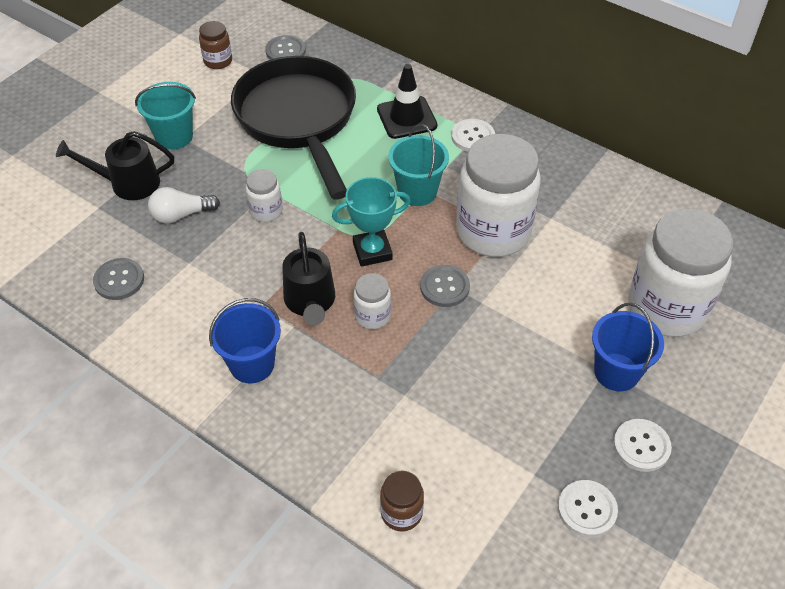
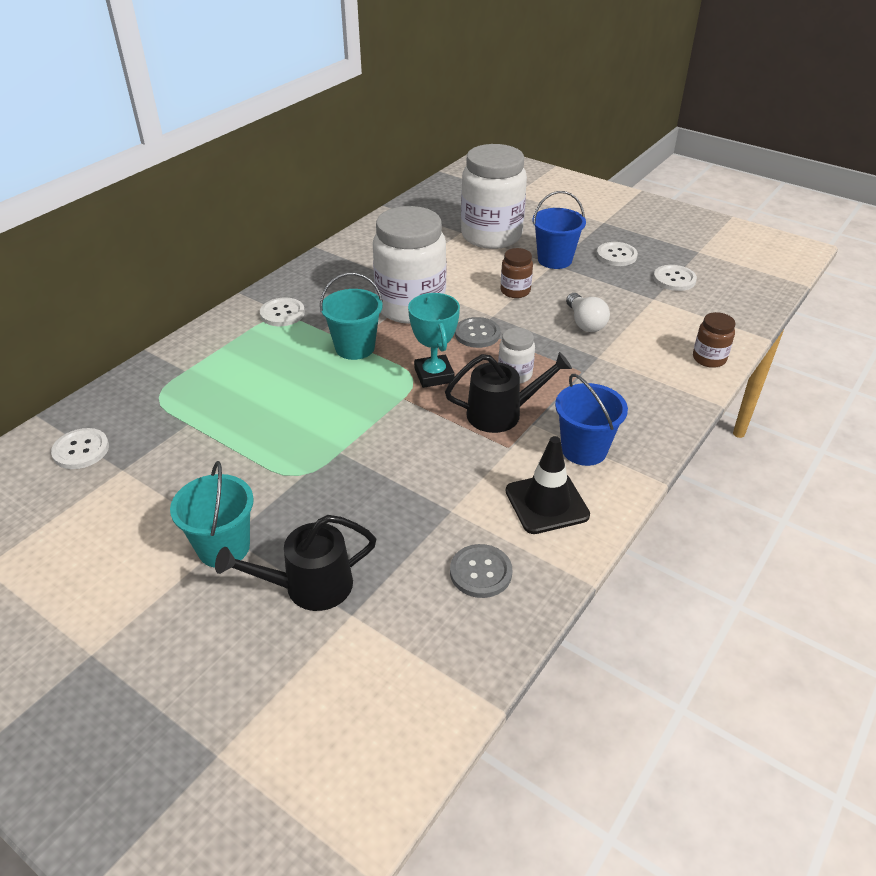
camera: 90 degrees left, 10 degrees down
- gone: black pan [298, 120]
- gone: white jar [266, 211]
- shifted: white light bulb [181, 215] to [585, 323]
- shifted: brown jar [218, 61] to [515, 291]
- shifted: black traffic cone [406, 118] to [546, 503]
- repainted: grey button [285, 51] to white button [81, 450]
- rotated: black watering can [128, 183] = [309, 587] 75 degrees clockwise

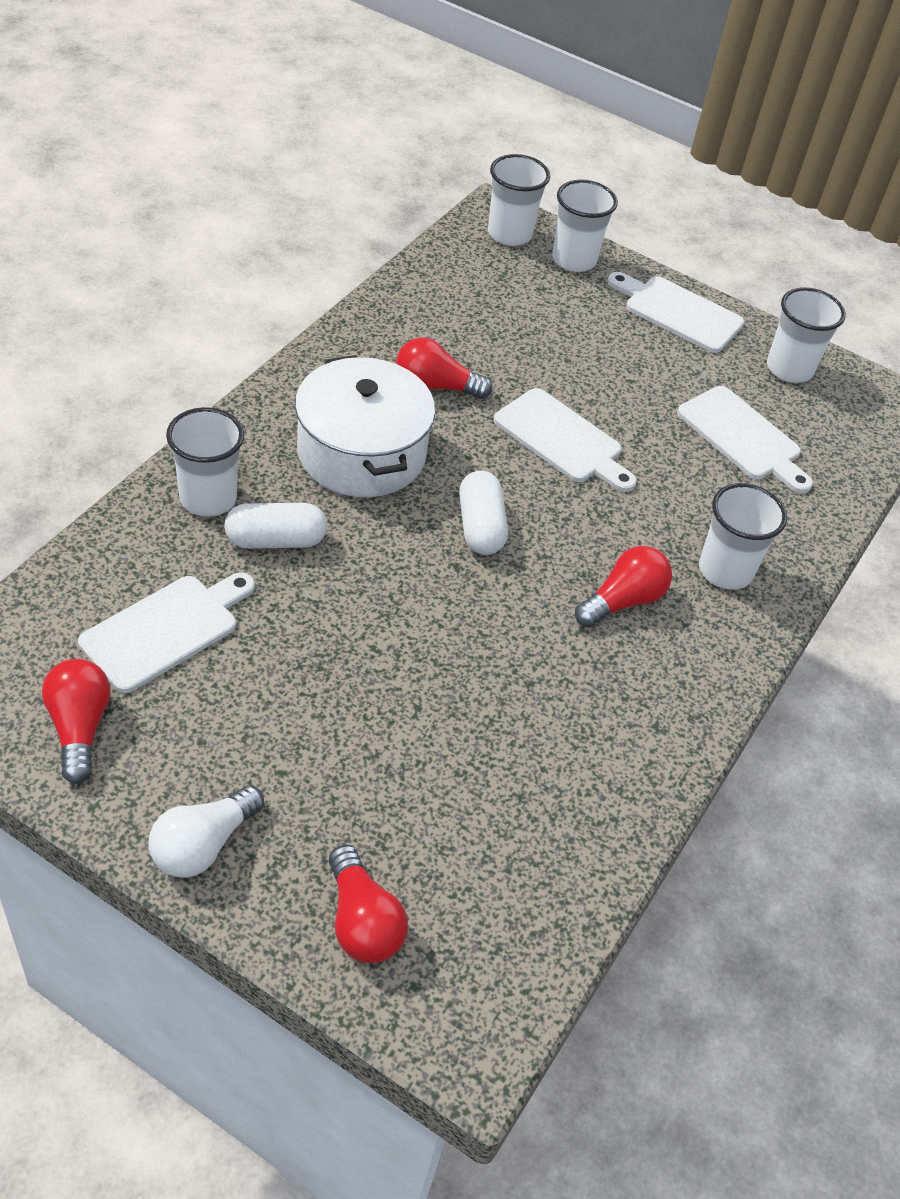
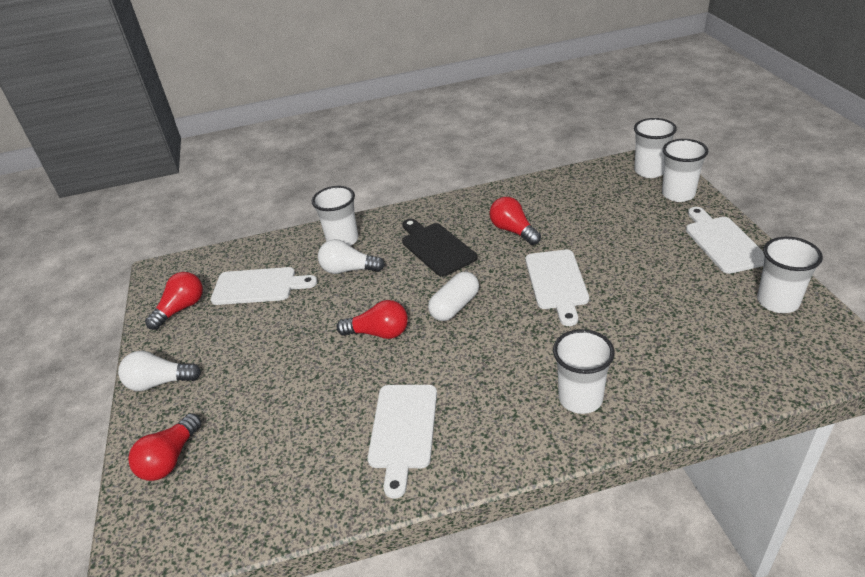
camera: 55 degrees right, 10 degrees down
- shifted: red light bulb [623, 601] to [379, 333]
- shifted: white cutting board [743, 437] to [403, 431]
- swapped: white capsule [276, 540] to white light bulb [348, 270]
- swapped: white pot [361, 453] to black cutting board [436, 247]

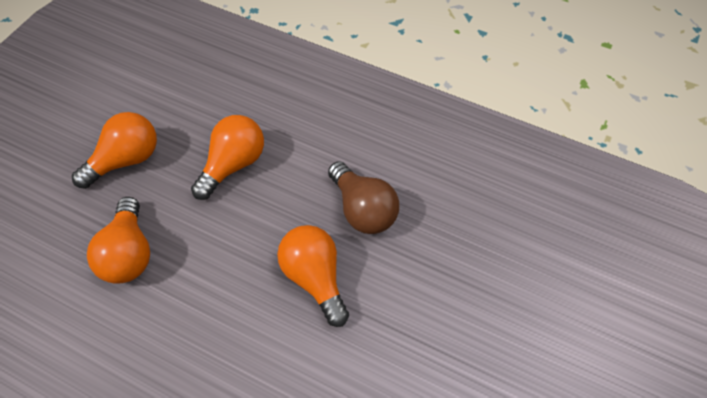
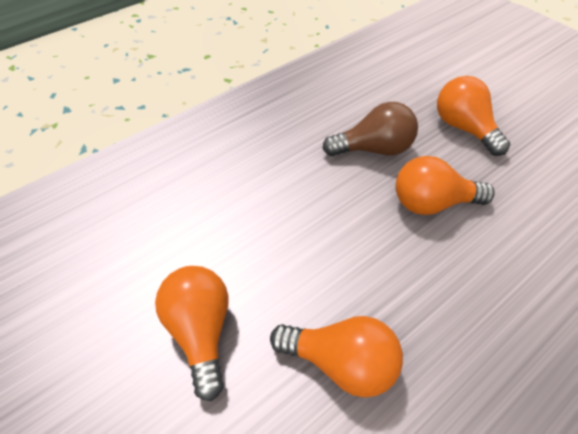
camera: 65 degrees left, 5 degrees down
- shifted: orange light bulb [233, 165] to [463, 128]

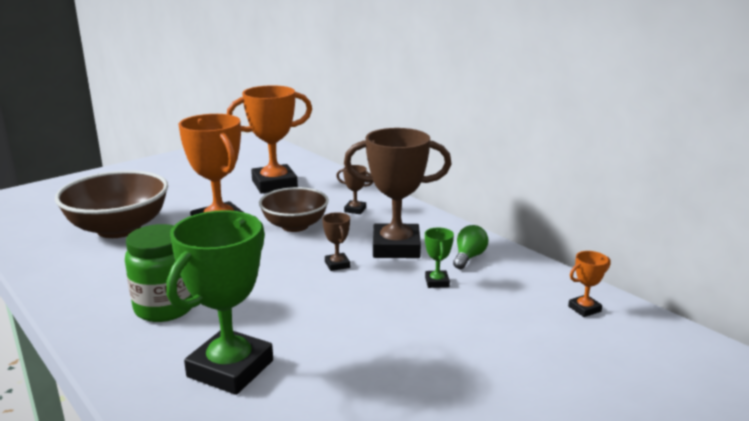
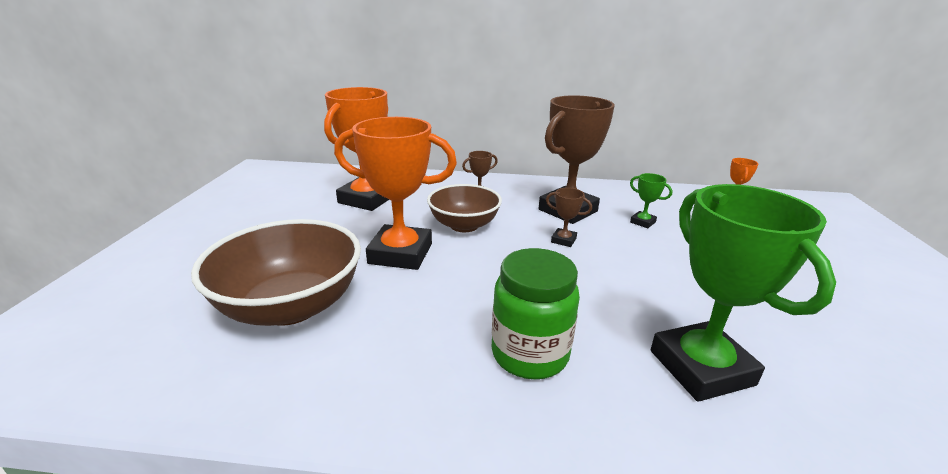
camera: 45 degrees left, 5 degrees up
- gone: green light bulb [469, 257]

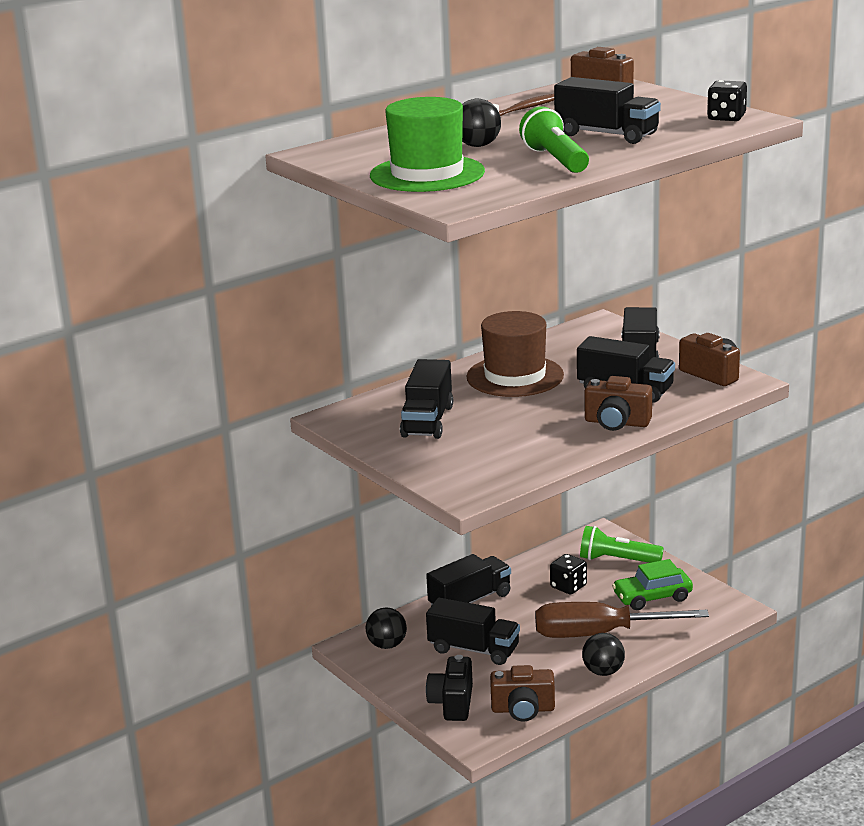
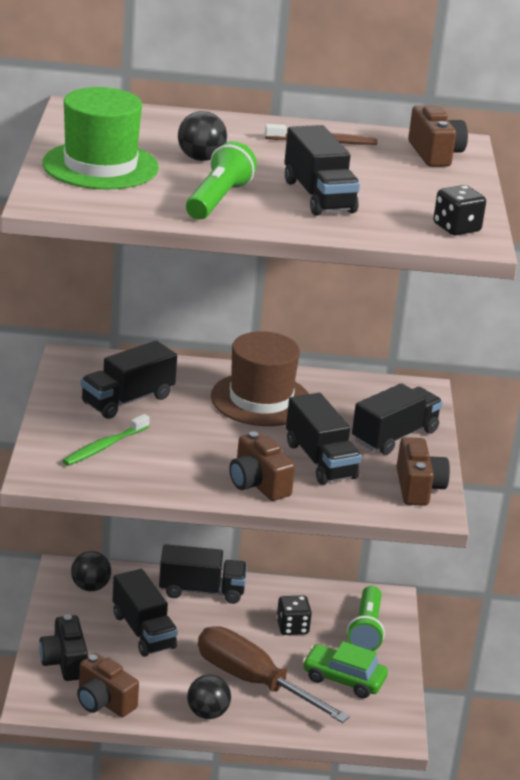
camera: 35 degrees right, 5 degrees up
- new: green toothbrush [104, 446]
- rotated: black camera [452, 703] = [64, 662] 60 degrees counterclockwise
- rotated: green flashlight [617, 560] = [366, 630] 135 degrees counterclockwise

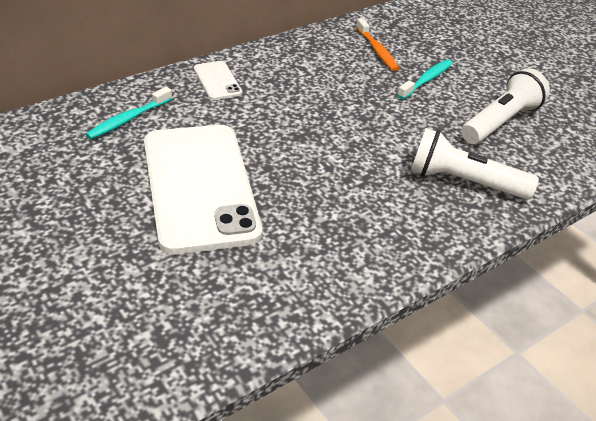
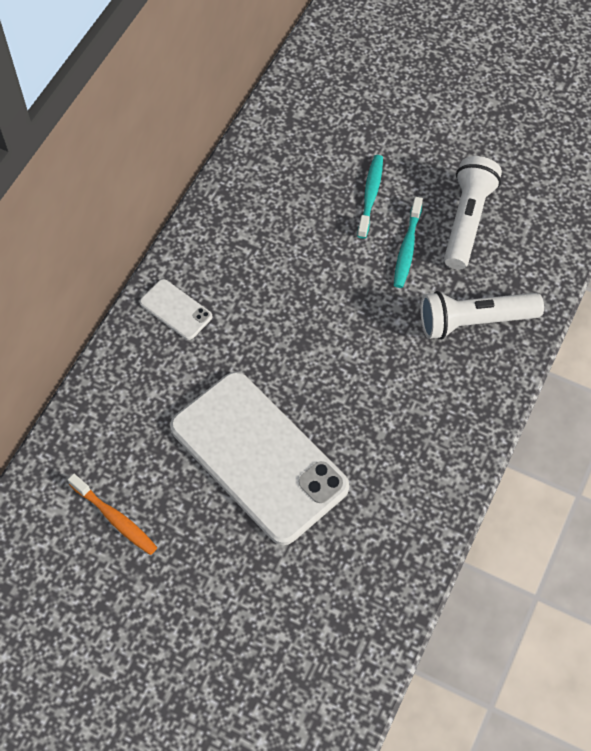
camera: 25 degrees left, 20 degrees up
- shifted: turquoise toothbrush [128, 119] to [407, 248]
- shifted: orange toothbrush [377, 50] to [115, 519]

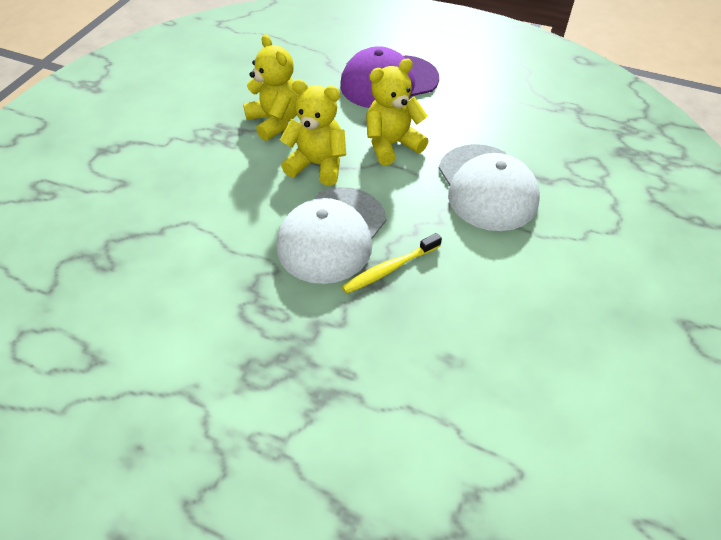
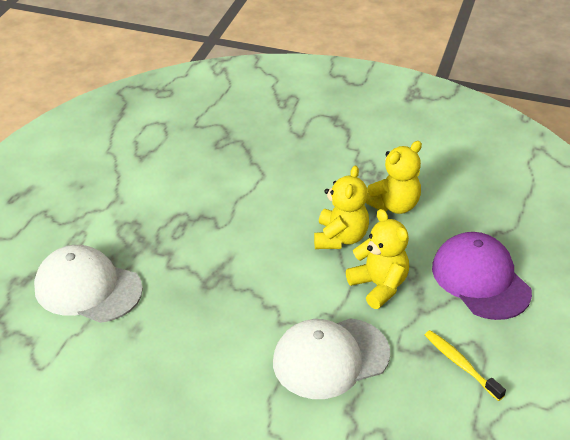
camera: 85 degrees right, 10 degrees down
- shifted: white cap [332, 234] to [88, 288]
- shifted: yellow toothbrush [390, 268] to [461, 365]

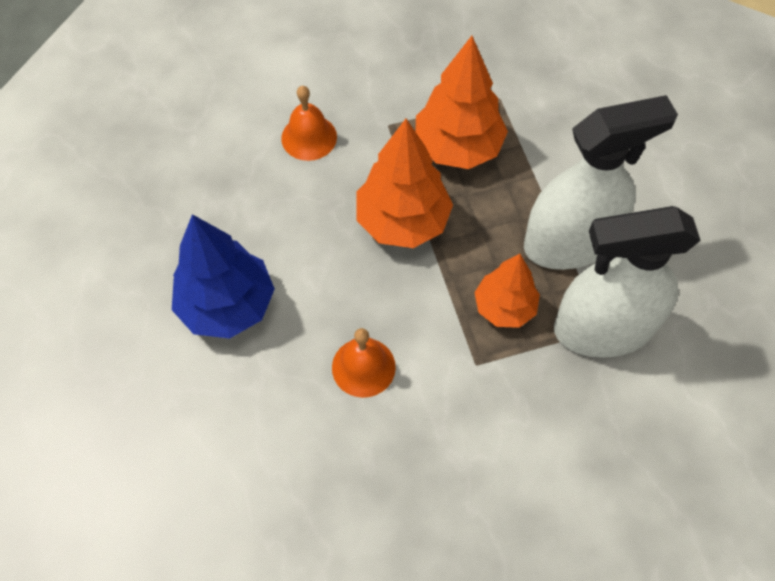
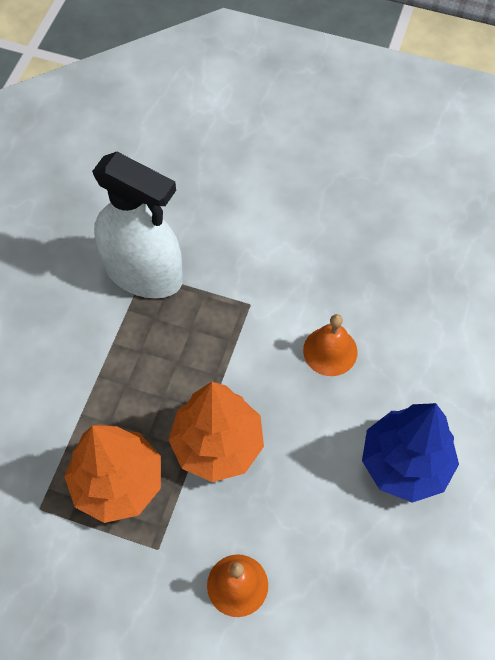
camera: 145 degrees left, 0 degrees up
- gone: orange tree [504, 307]
- gone: white spray bottle [569, 242]

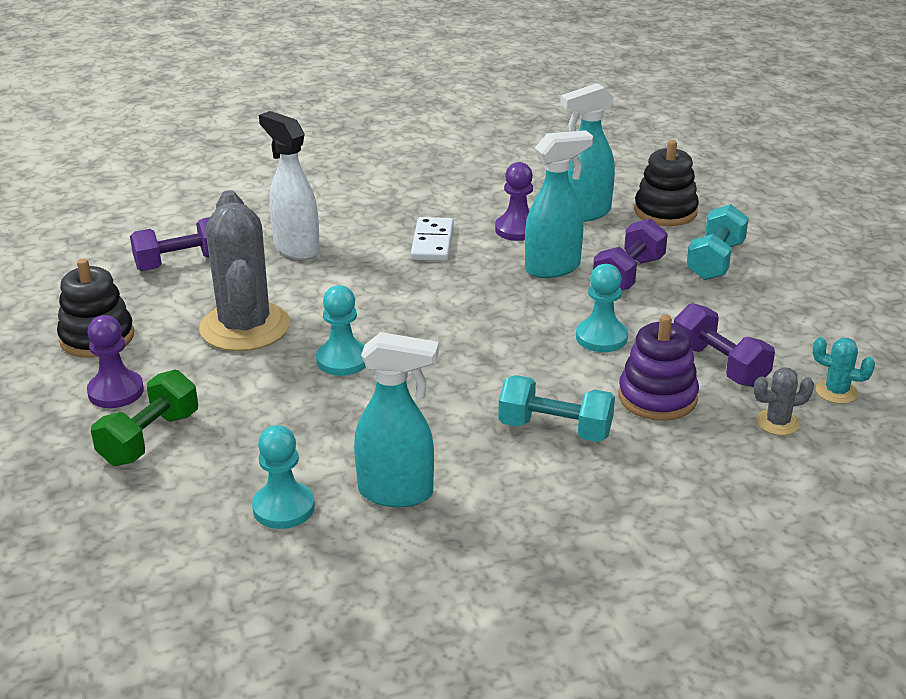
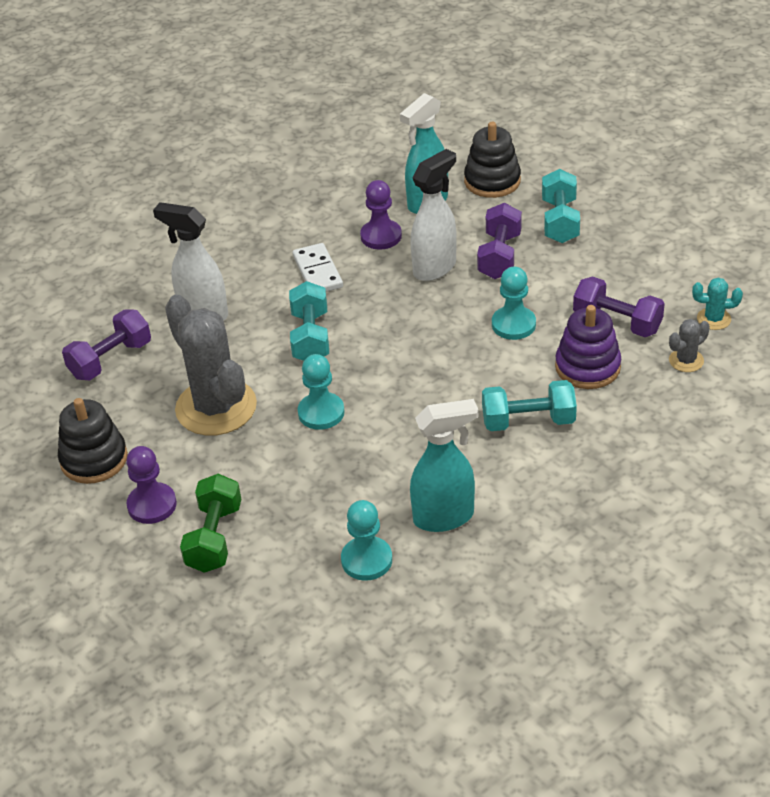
camera: 20 degrees left, 10 degrees up
- new: turquoise dumbbell [310, 337]
- repainted: turquoise spray bottle [553, 268] to white spray bottle [435, 268]

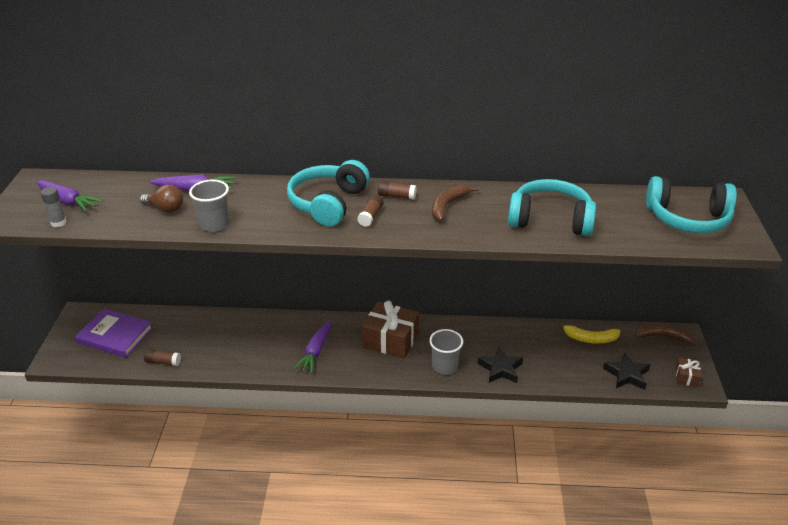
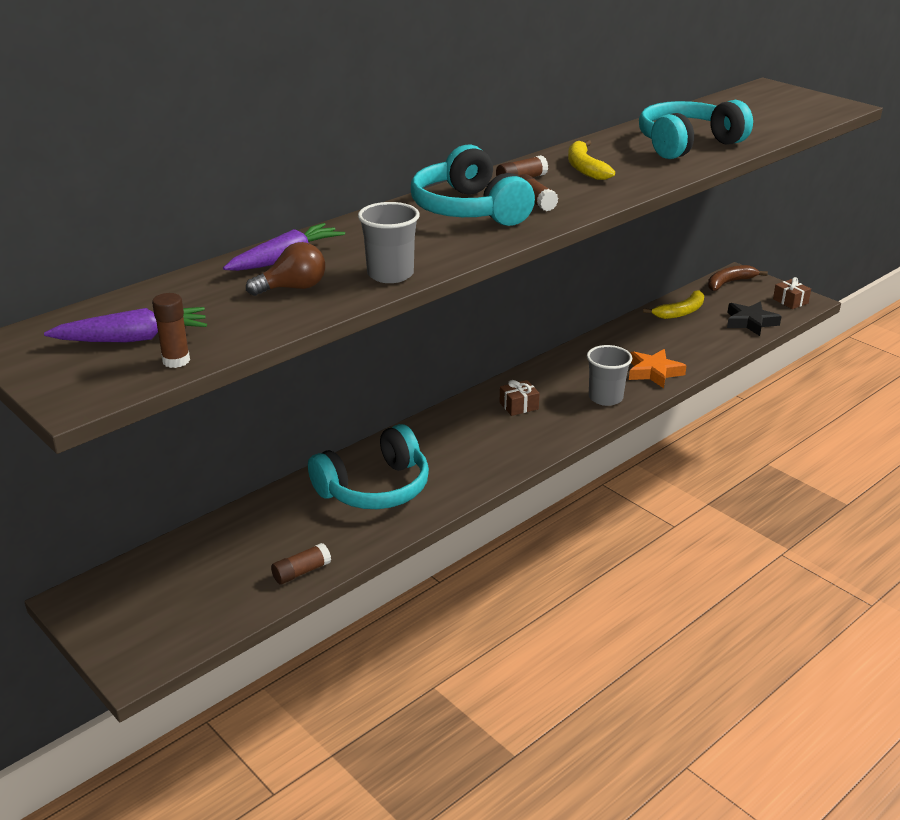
camera: 45 degrees left, 5 degrees down
- gone: purple book [115, 335]
- gone: purple carrot [316, 351]
- shifted: turquoise headphones [687, 219] to [375, 488]
- repainted: grey glue stick [58, 223] to brown glue stick [176, 361]
- repainted: brown banana [448, 206] to yellow banana [584, 168]
- repainted: black star [500, 369] to orange star [654, 372]
- scaled: brown gift [391, 340] = [518, 406] x0.48

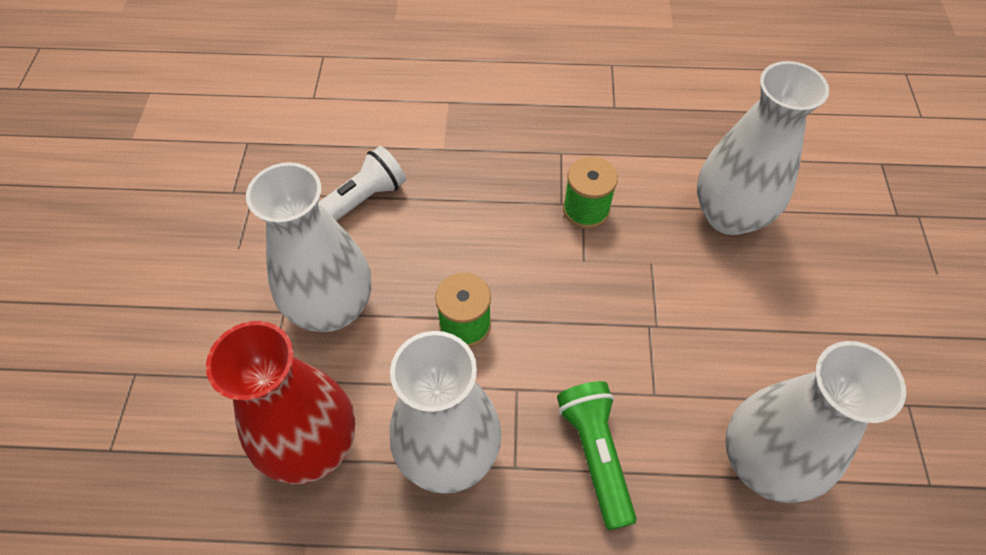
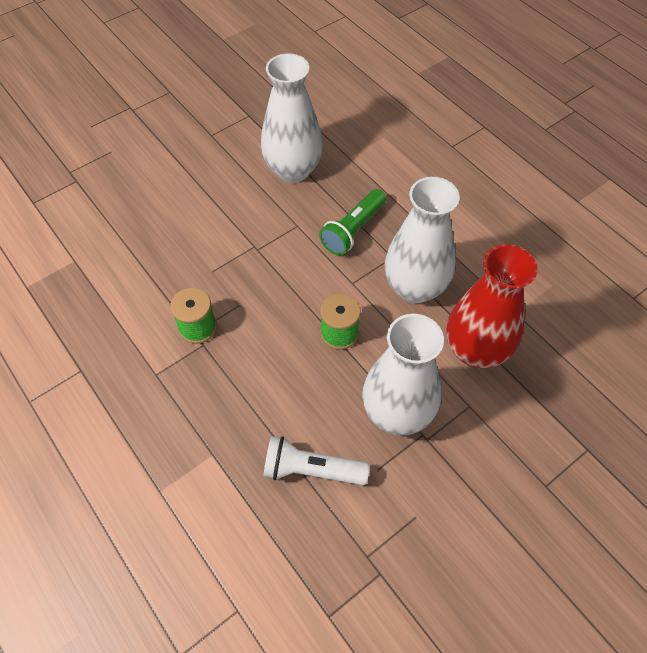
camera: 130 degrees left, 0 degrees up
- gone: white vase [729, 215]

